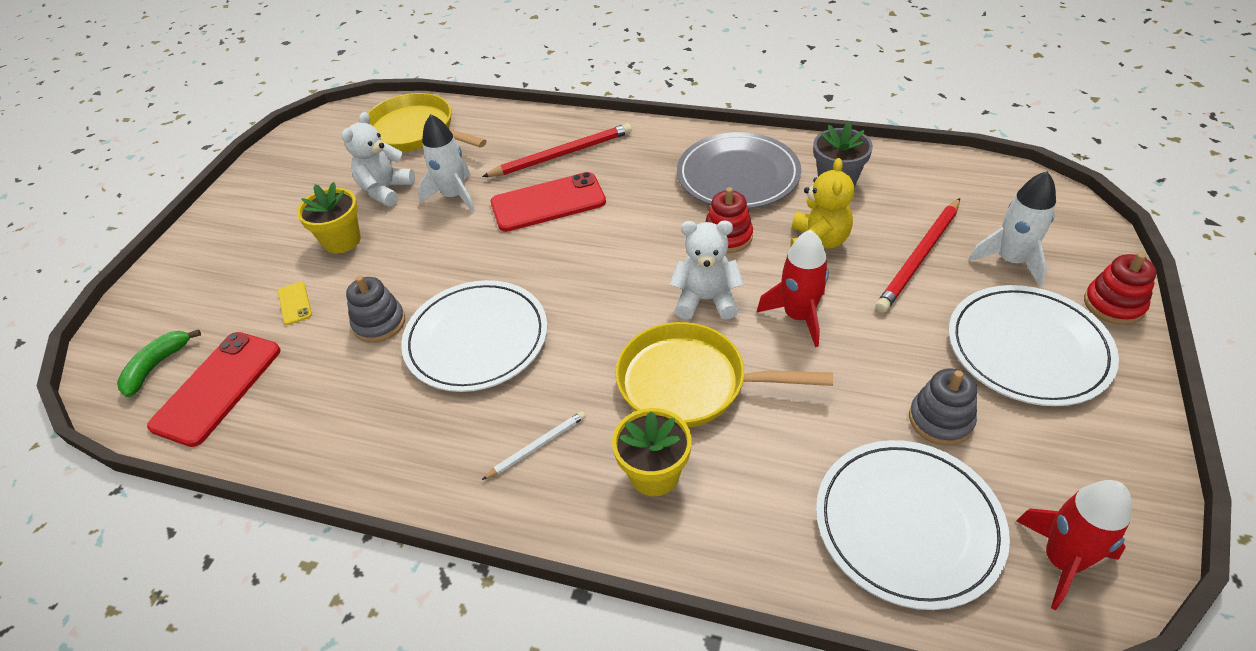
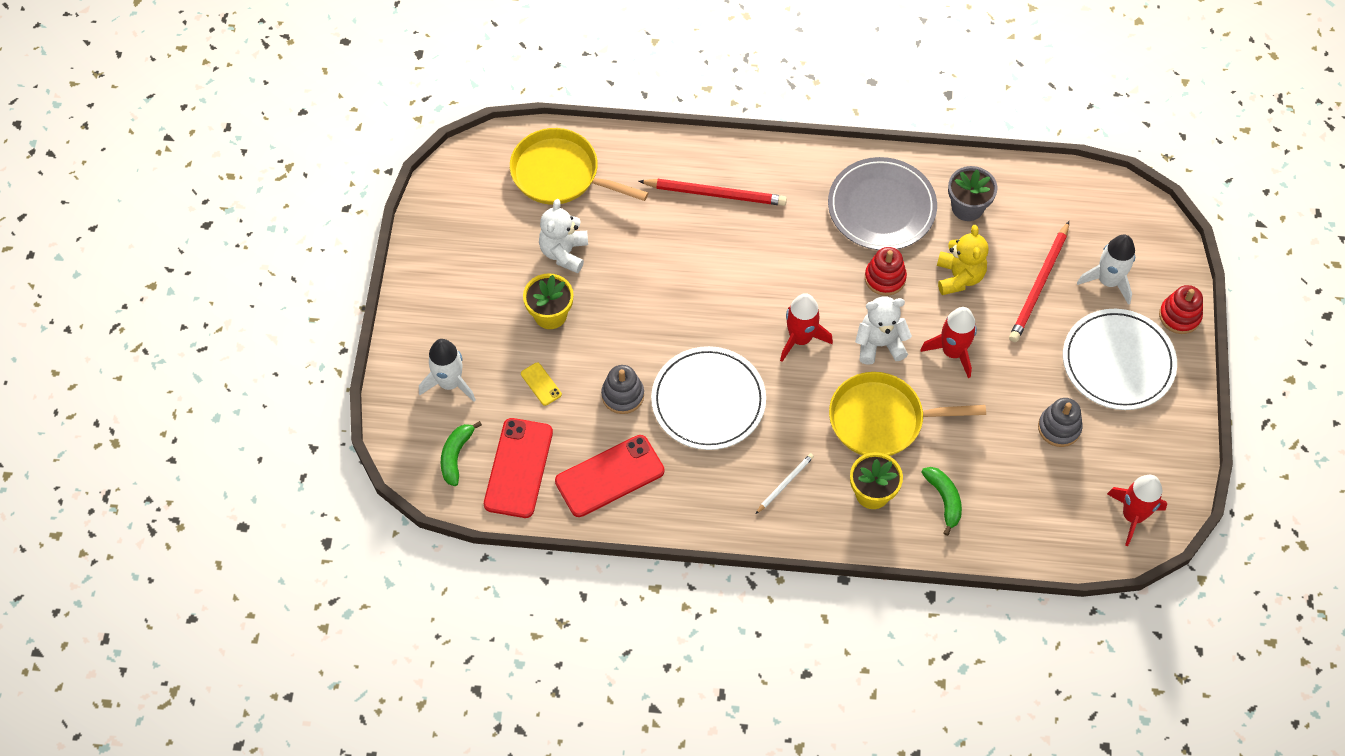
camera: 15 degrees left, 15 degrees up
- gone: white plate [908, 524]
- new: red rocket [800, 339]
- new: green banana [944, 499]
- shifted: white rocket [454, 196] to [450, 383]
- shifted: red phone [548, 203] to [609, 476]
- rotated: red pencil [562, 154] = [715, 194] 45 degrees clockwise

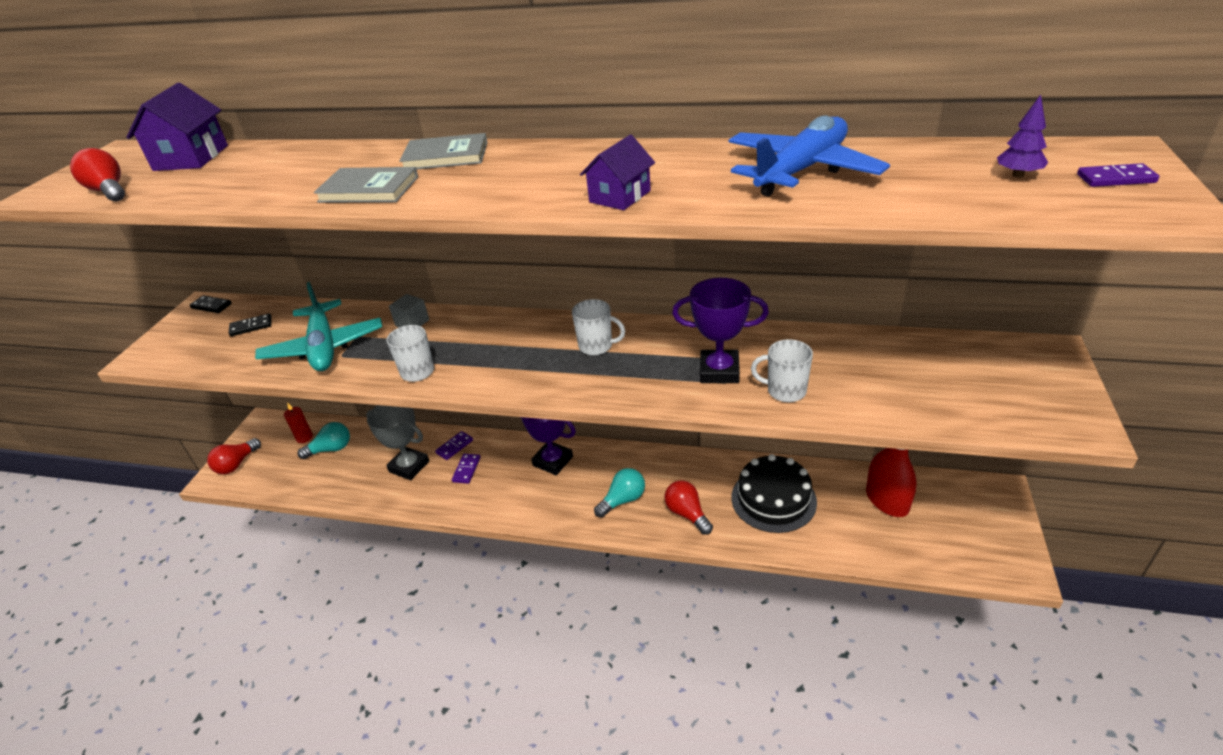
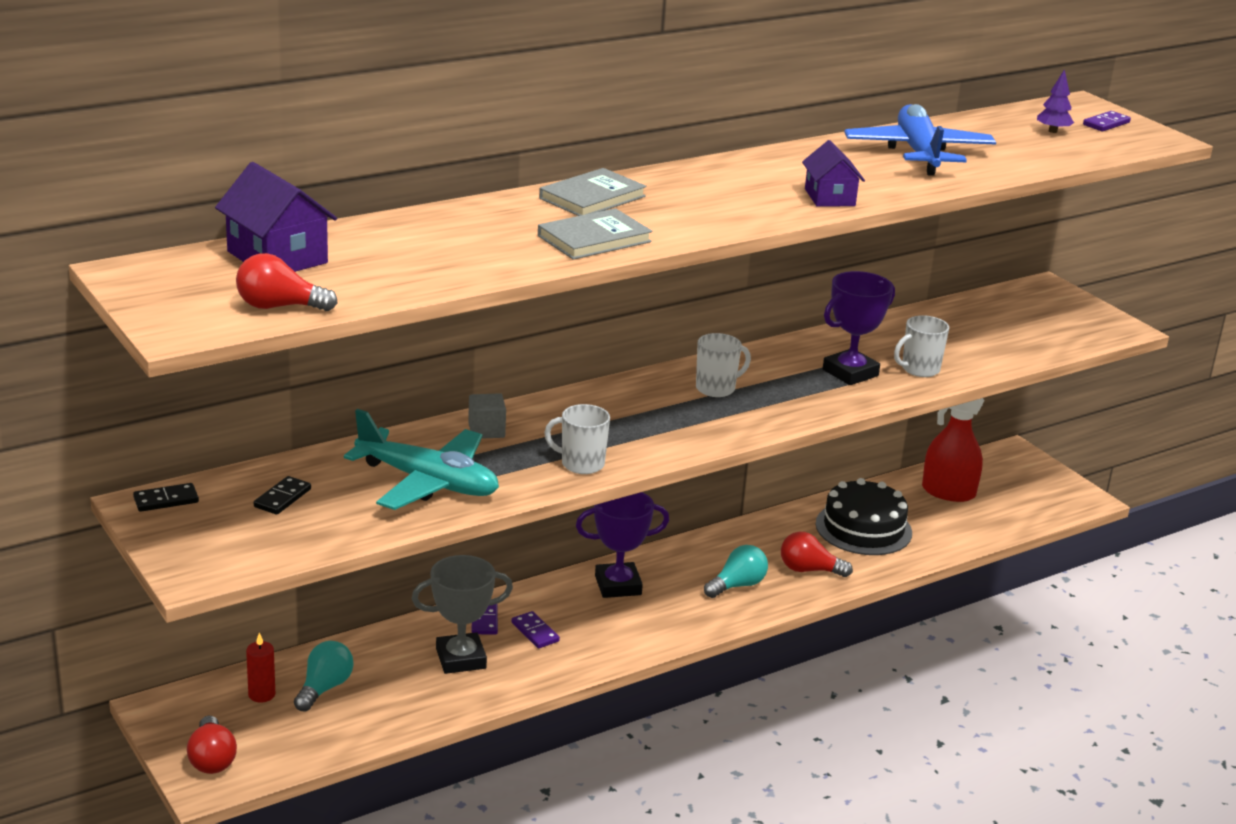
camera: 50 degrees left, 10 degrees down
- rotated: turquoise light bulb [623, 500] = [737, 585] 45 degrees clockwise

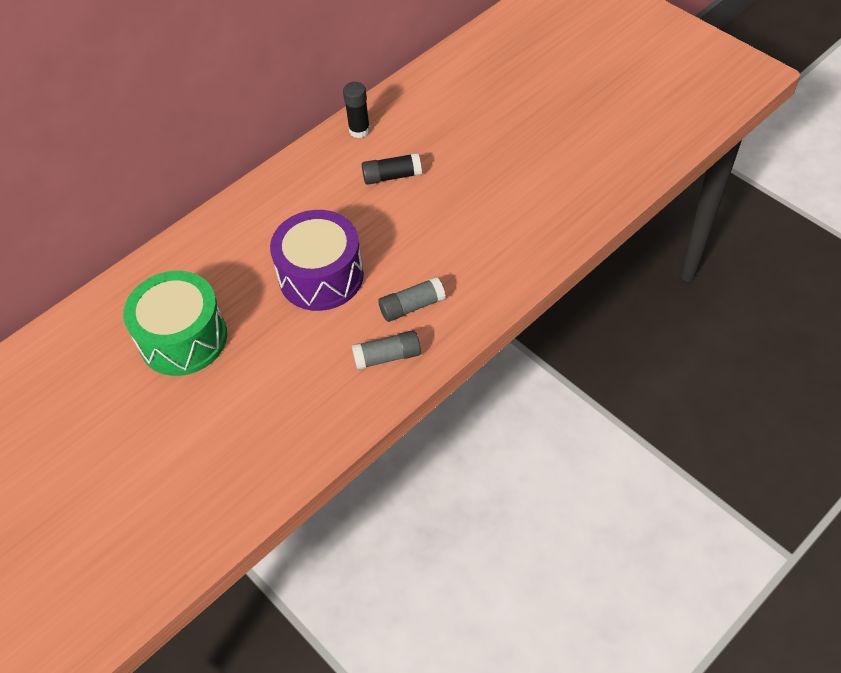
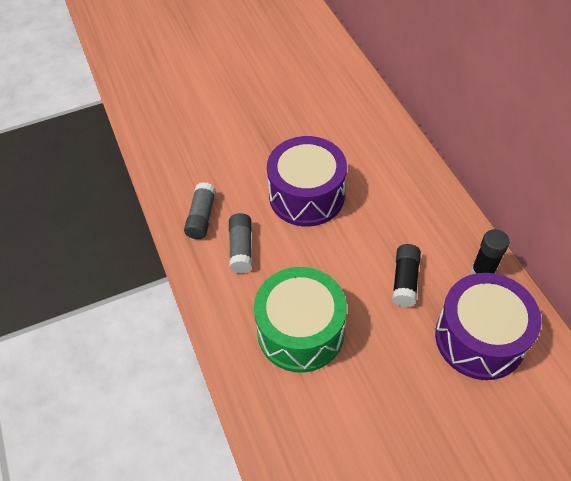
camera: 110 degrees right, 0 degrees up
- new: purple drum [479, 338]
- shifted: green drum [183, 338] to [300, 331]

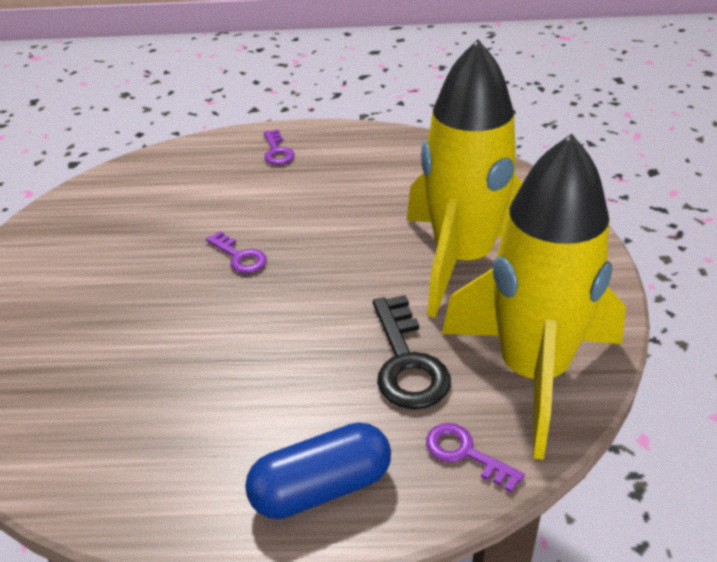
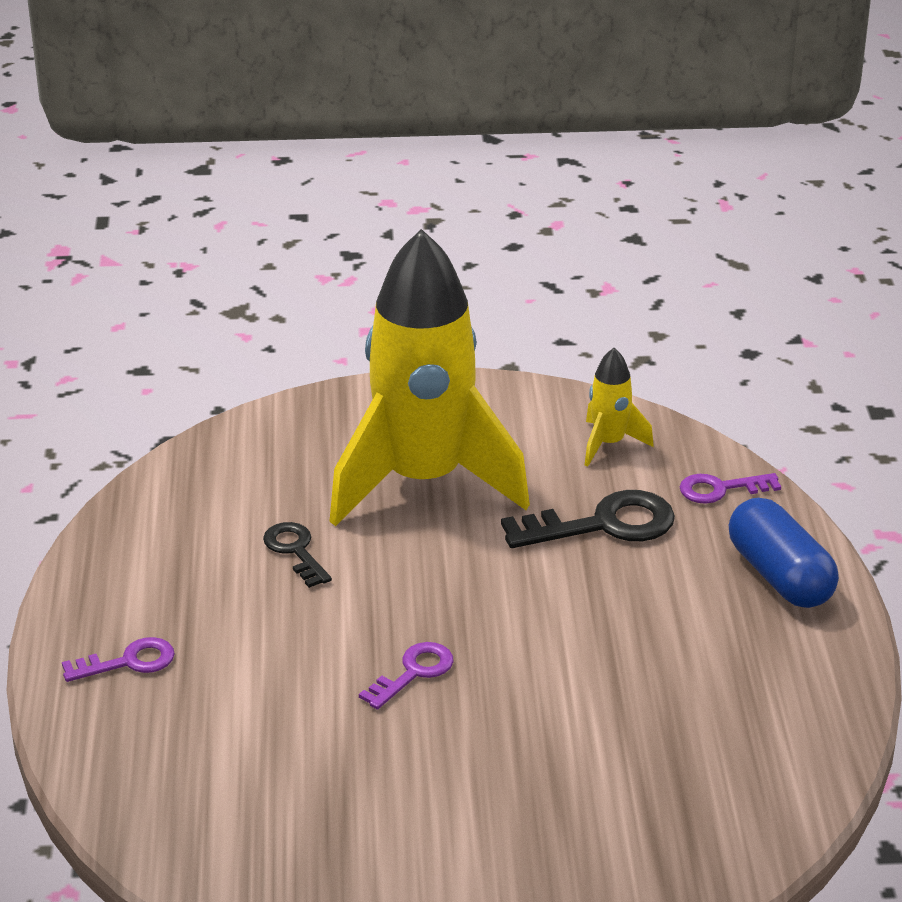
camera: 95 degrees left, 5 degrees down
- new: black key [295, 551]
- rotated: purple key [465, 454] = [721, 489] 45 degrees clockwise
- scaled: yellow rocket [532, 373] = [609, 444] x0.41

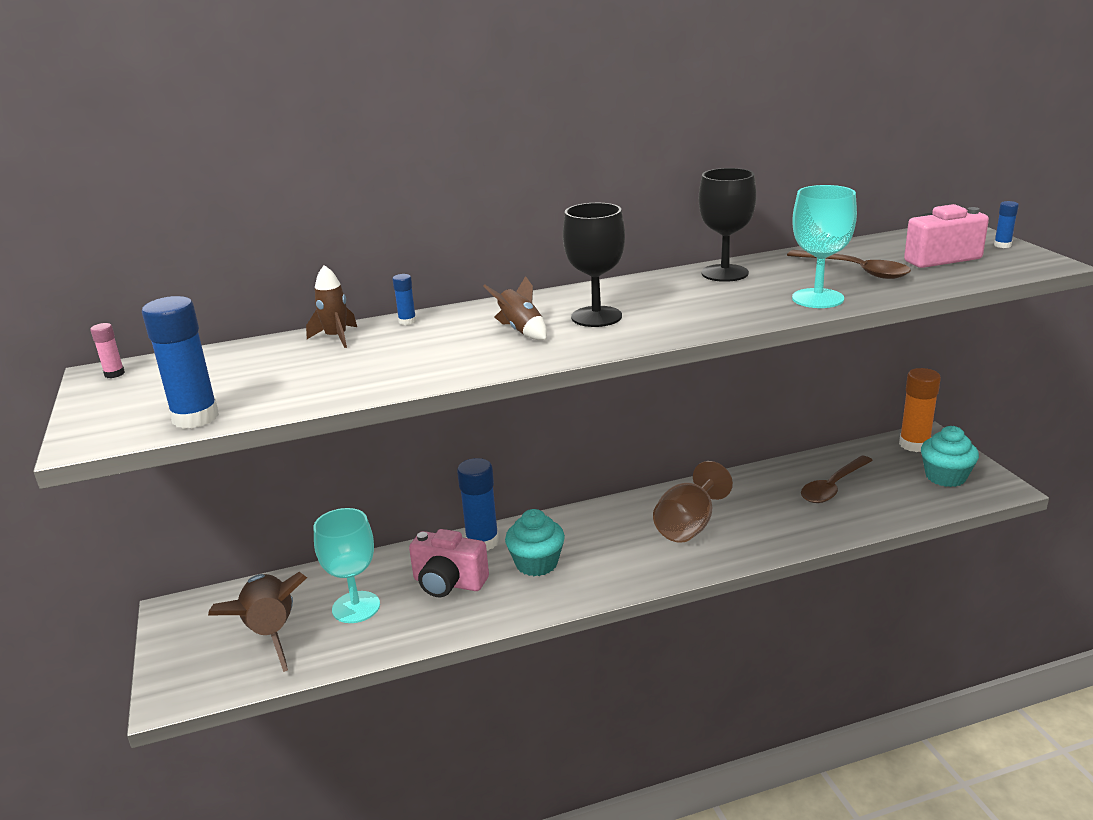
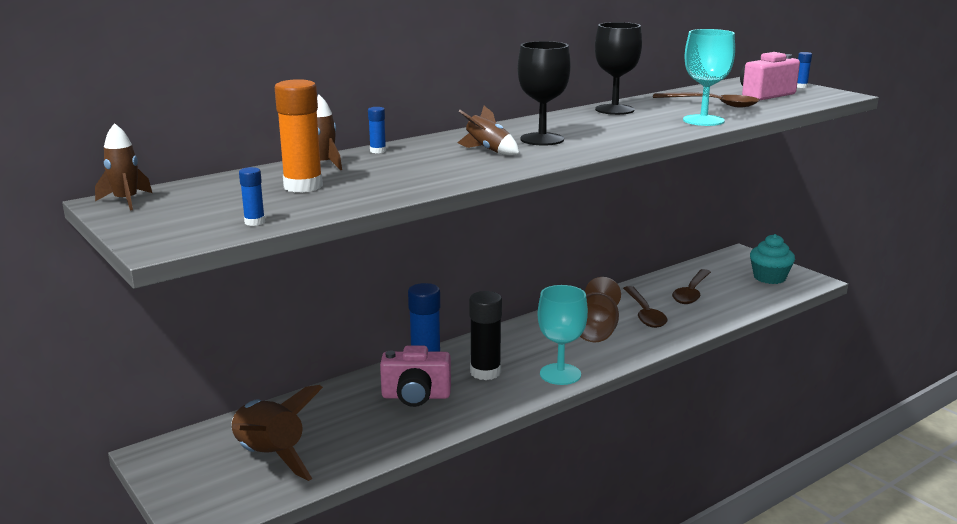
camera: 20 degrees left, 5 degrees down
- new: brown spoon [644, 314]
- shifted: turquoise goblet [356, 607] to [560, 374]
- shifted: orange glue stick [914, 444] to [303, 186]
- swapped: pink glue stick [114, 374] to brown rocket [126, 201]
- swapped: turquoise cupcake [536, 563] to black glue stick [485, 372]
- scaled: blue glue stick [195, 417] = [254, 222] x0.47

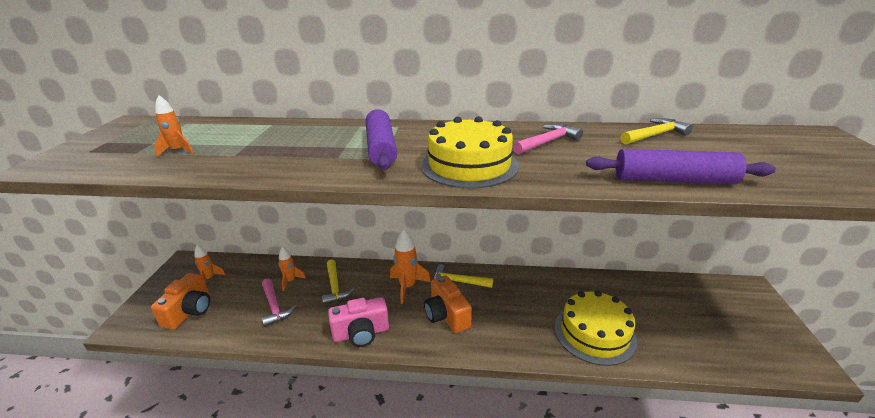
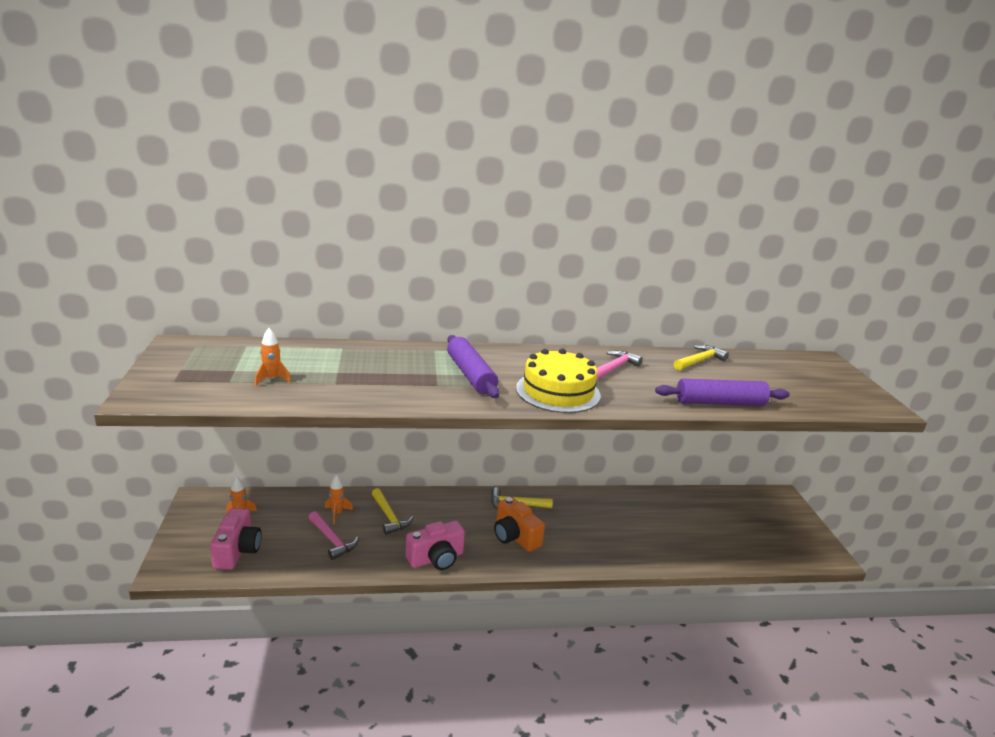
camera: 15 degrees left, 5 degrees down
- gone: orange rocket [407, 287]
- gone: yellow cake [594, 333]
- repainted: orange camera [190, 311] to pink camera [237, 551]

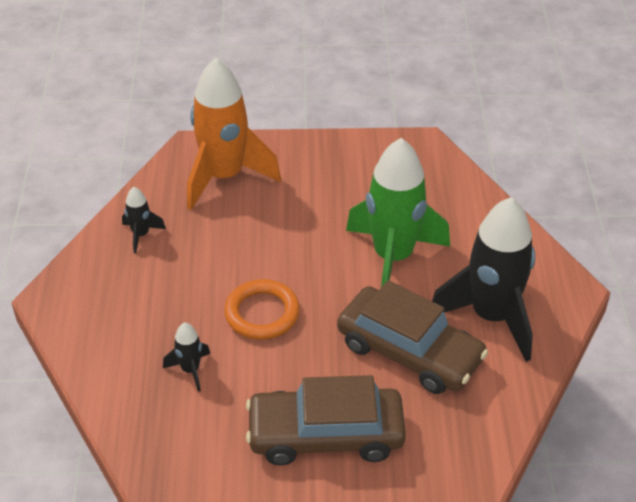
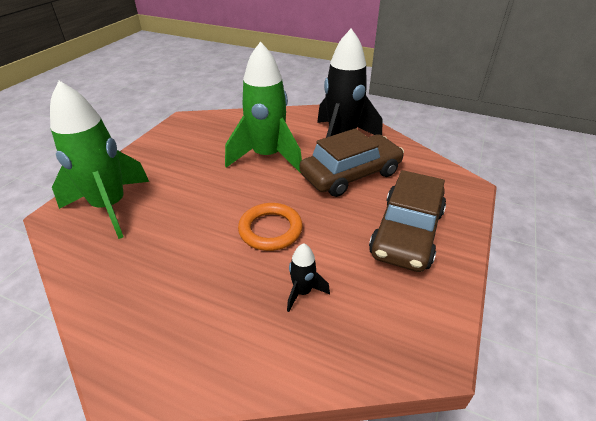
camera: 65 degrees left, 5 degrees down
- gone: black rocket [141, 235]
- repainted: orange rocket [224, 177] to green rocket [110, 207]

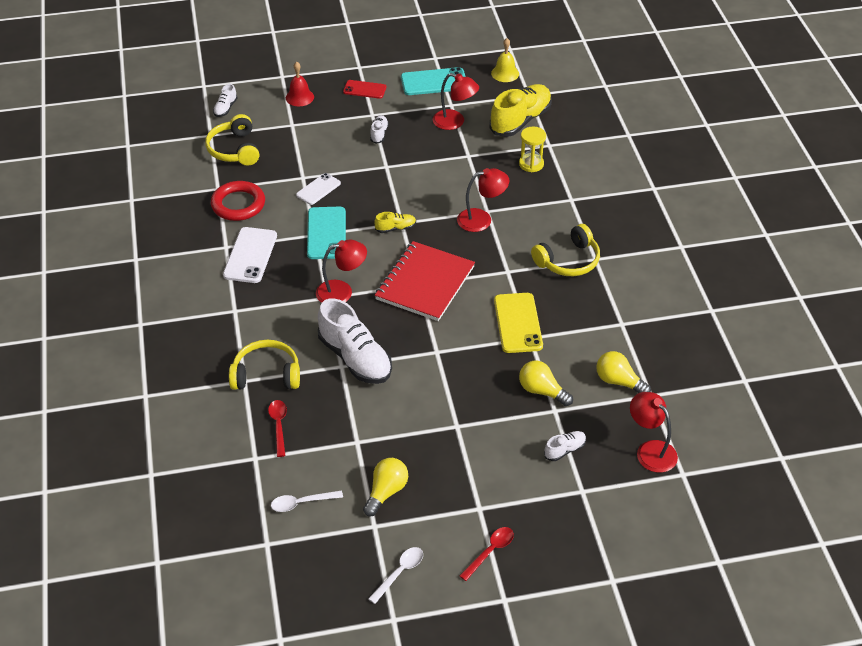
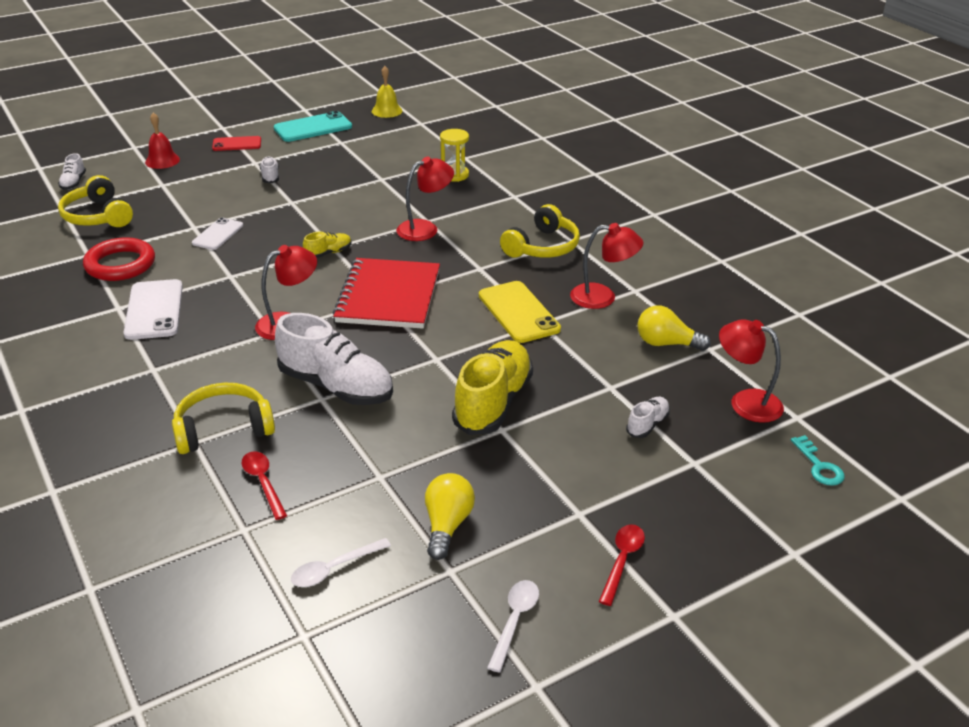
camera: 20 degrees left, 10 degrees down
- gone: turquoise phone [326, 233]
- gone: yellow light bulb [542, 391]
- new: turquoise key [819, 466]
- shifted: red lamp [455, 122] to [602, 297]
- shifted: yellow shoe [520, 120] to [493, 402]

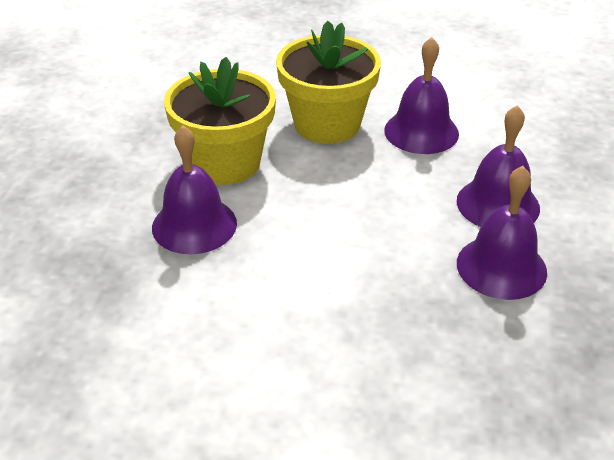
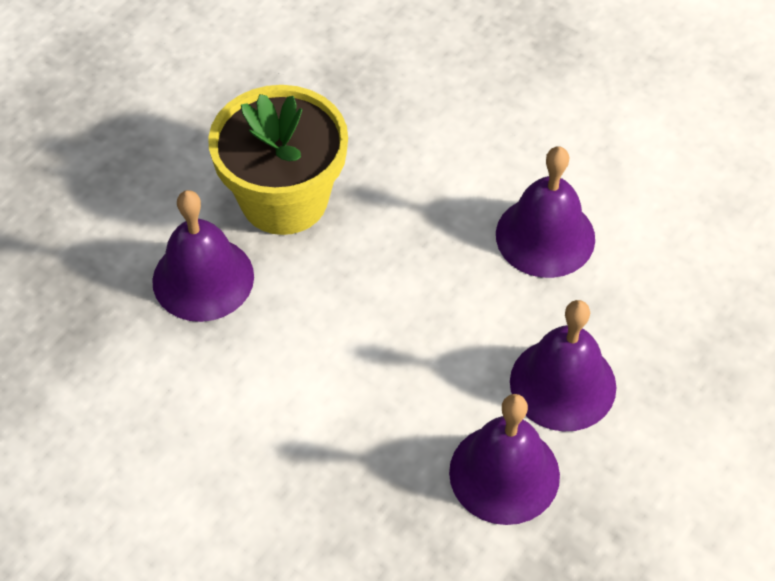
camera: 25 degrees right, 15 degrees up
- gone: yellow flower pot [327, 124]

